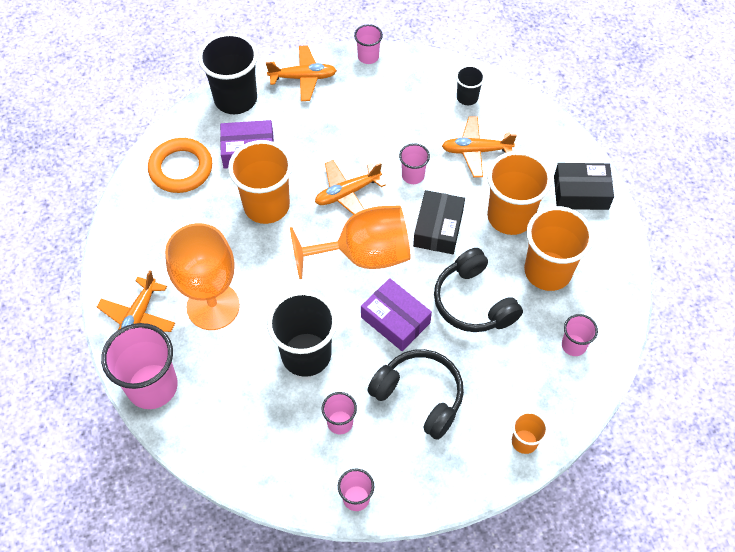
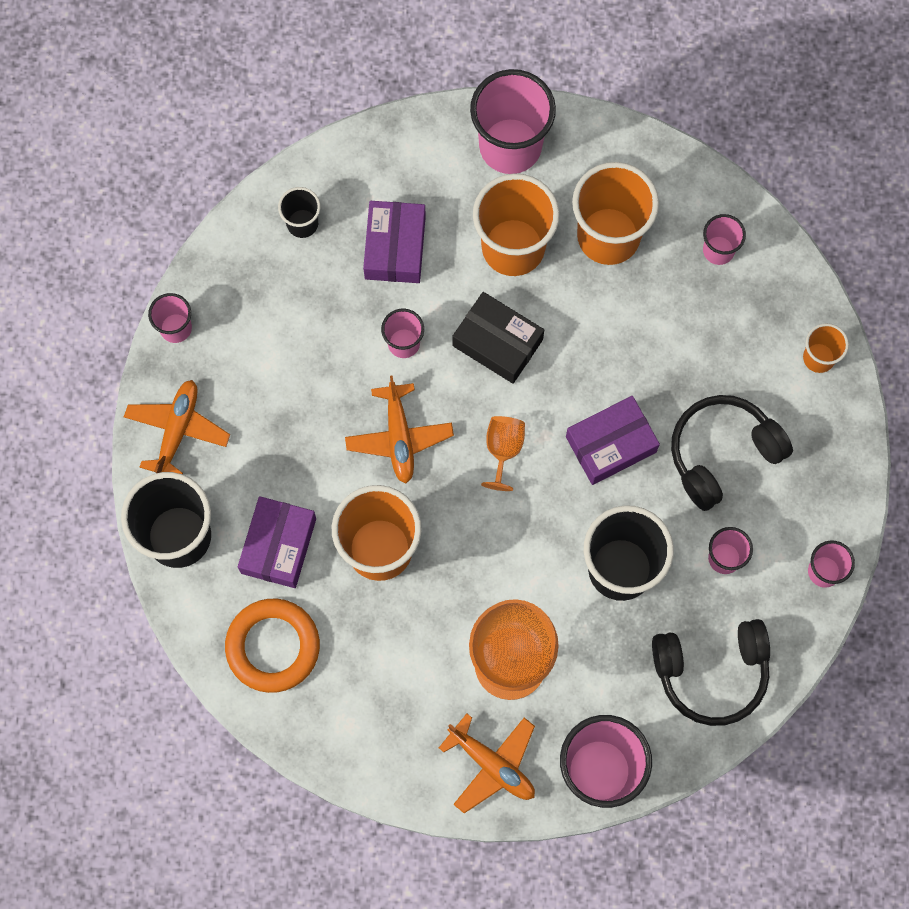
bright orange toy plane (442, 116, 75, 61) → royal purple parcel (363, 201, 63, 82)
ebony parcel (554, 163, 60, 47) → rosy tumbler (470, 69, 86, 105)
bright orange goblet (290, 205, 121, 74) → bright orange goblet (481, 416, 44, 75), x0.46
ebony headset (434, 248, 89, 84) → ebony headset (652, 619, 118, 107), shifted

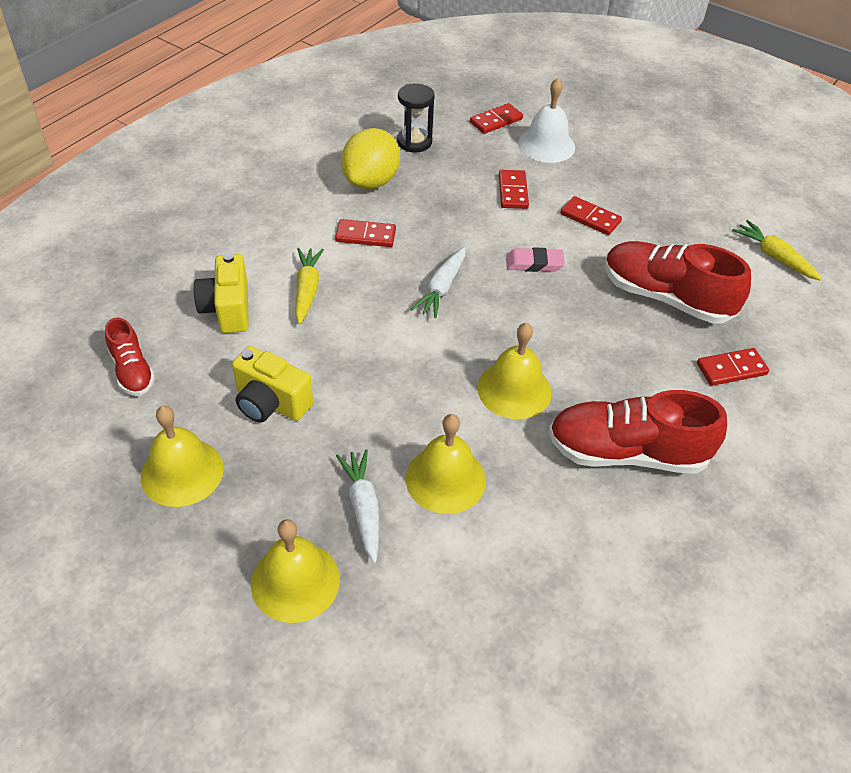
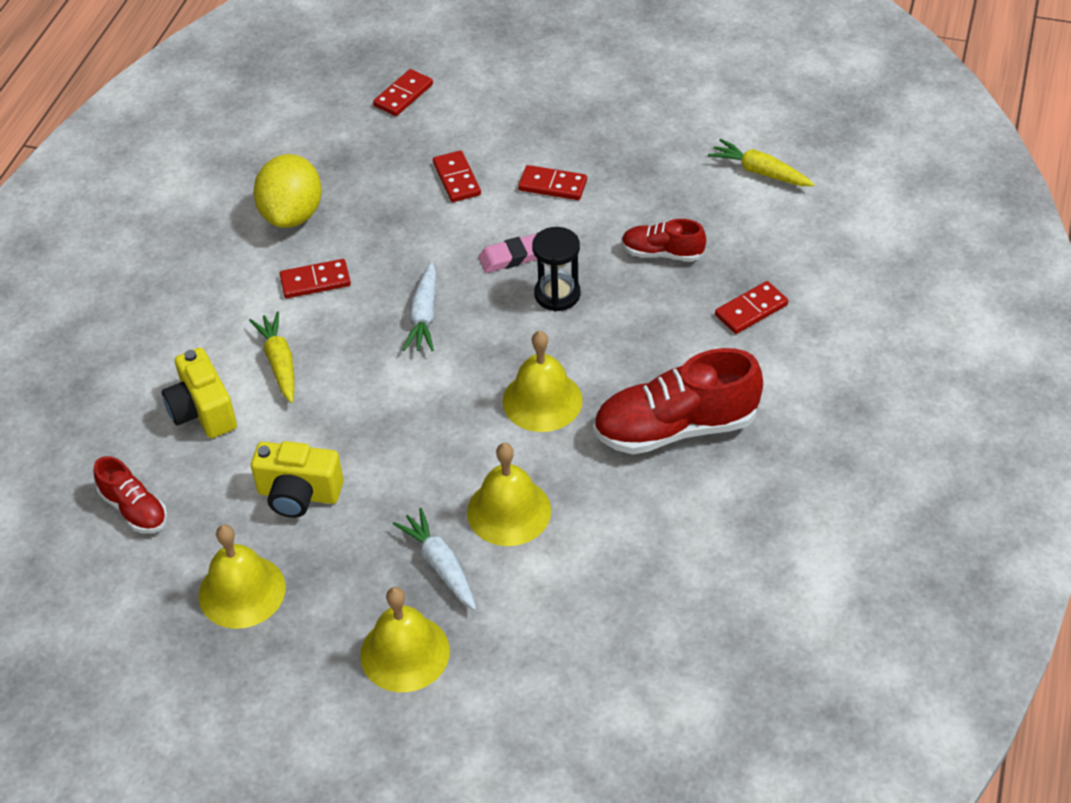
pure white school bell (518, 78, 57, 85) → -
ebony sand timer (397, 83, 38, 70) → ebony sand timer (532, 227, 49, 85), shifted
scarlet shoe (605, 241, 146, 83) → scarlet shoe (622, 219, 84, 42), x0.54

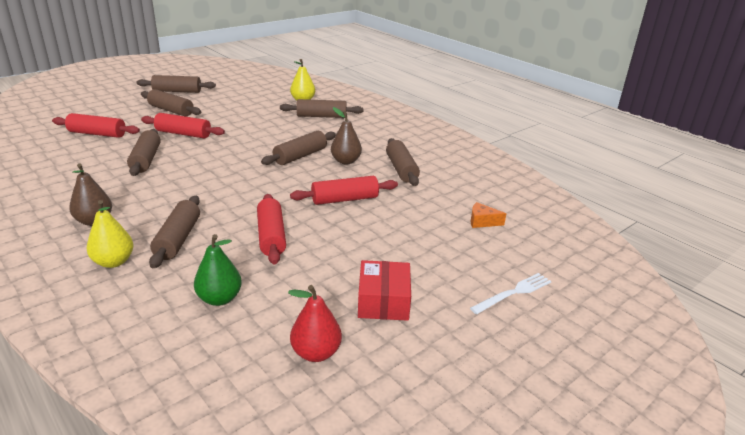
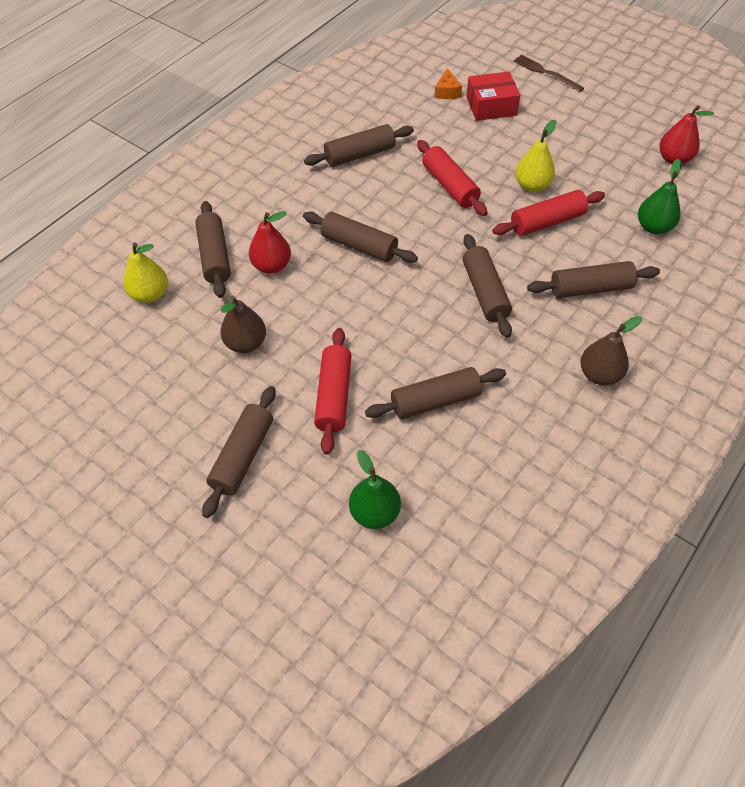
russet rolling pin (137, 75, 79, 18) → russet rolling pin (463, 234, 49, 104), shifted
russet pear (331, 107, 31, 57) → russet pear (220, 295, 46, 58), shifted
scarlet rolling pin (52, 113, 88, 25) → leaf-green pear (349, 450, 52, 79)
yellow pear (86, 200, 48, 68) → yellow pear (515, 120, 41, 72), shifted
scarlet parcel (358, 260, 53, 61) → scarlet parcel (466, 71, 54, 50), shifted
pure white table fork (470, 273, 81, 41) → russet table fork (513, 55, 71, 37)
- → scarlet pear (249, 211, 42, 63)

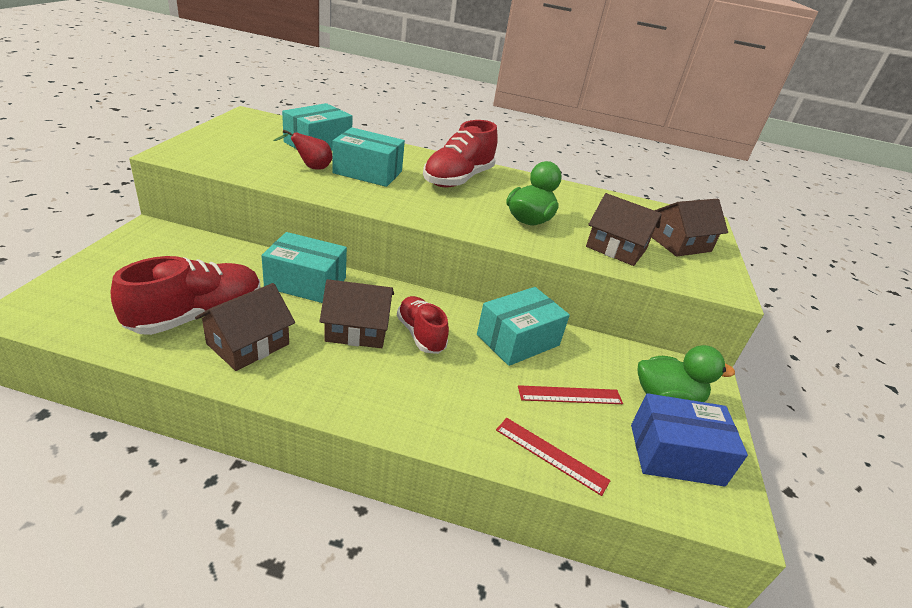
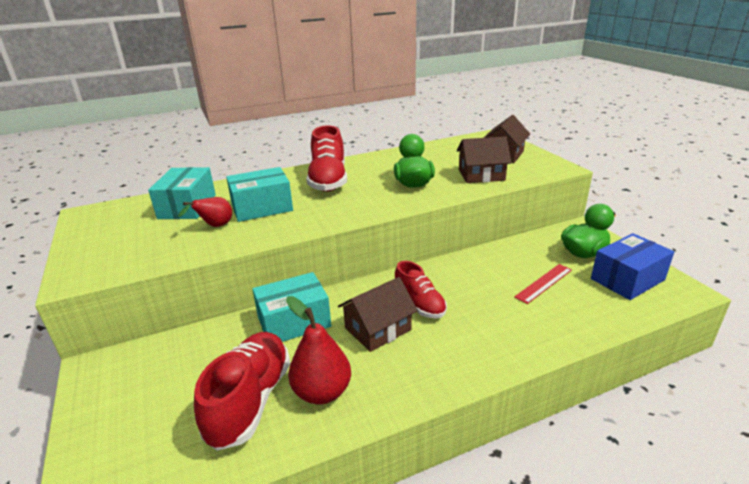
russet house (195, 283, 100, 88) → scarlet pear (286, 296, 65, 109)
aqua parcel (477, 287, 93, 79) → -
scarlet shoe (397, 296, 52, 58) → scarlet shoe (395, 261, 52, 57), 150 degrees counterclockwise
scarlet straightedge (496, 418, 115, 78) → -

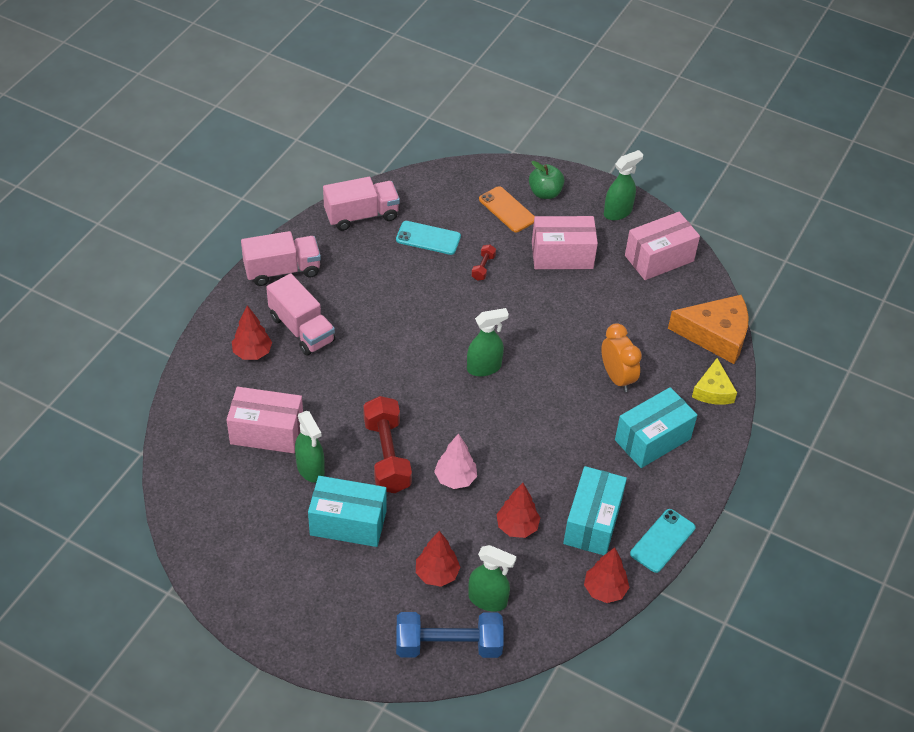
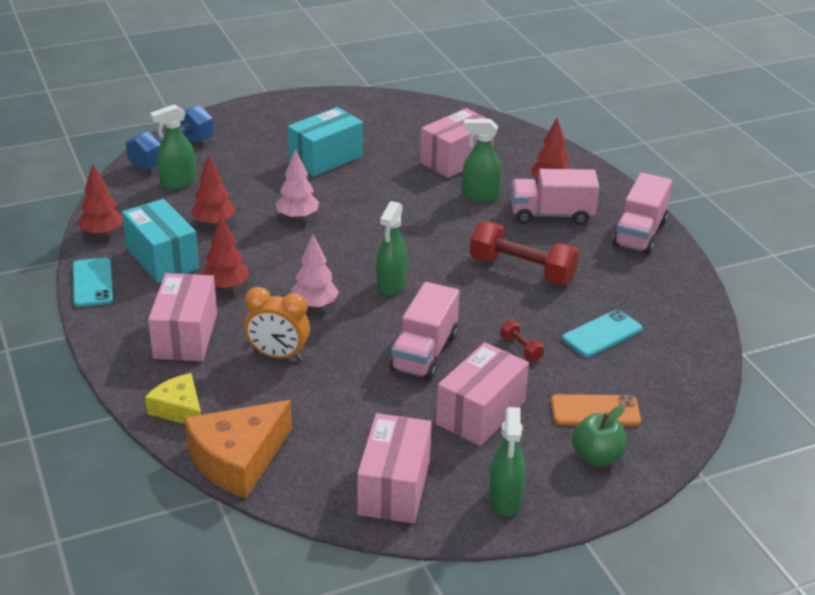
rosy toy truck (323, 177, 77, 54) → rosy toy truck (390, 282, 70, 98), shifted
aqua parcel (615, 387, 82, 81) → rosy parcel (148, 273, 69, 88)
scarlet hand weight (363, 396, 49, 97) → scarlet hand weight (470, 221, 109, 64), shifted
leaf-green spray bottle (295, 411, 30, 72) → leaf-green spray bottle (462, 119, 40, 83), shifted
scarlet toy tree (416, 531, 45, 56) → scarlet toy tree (202, 216, 47, 74), shifted
- → rosy toy tree (291, 234, 48, 75)

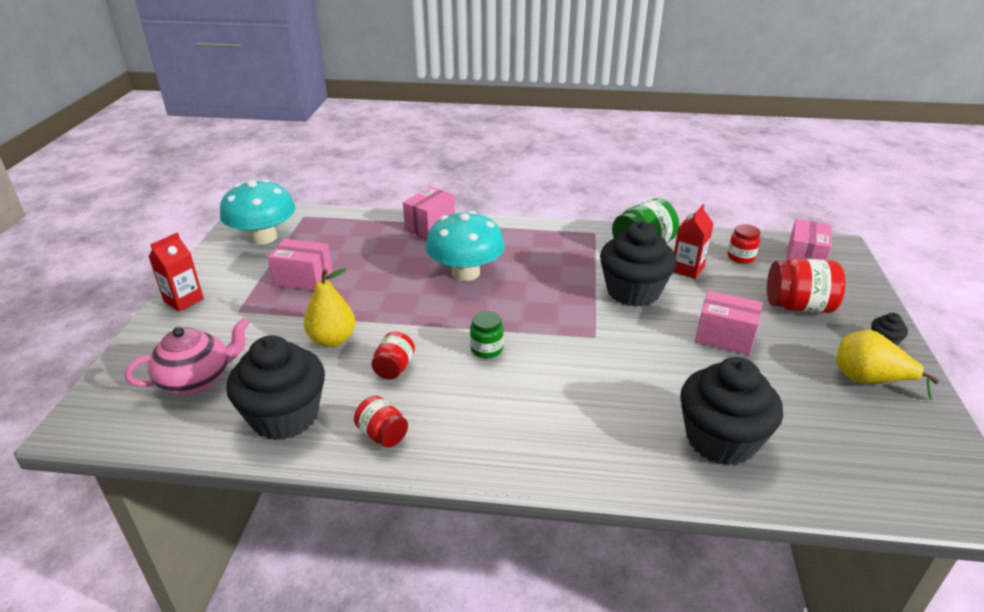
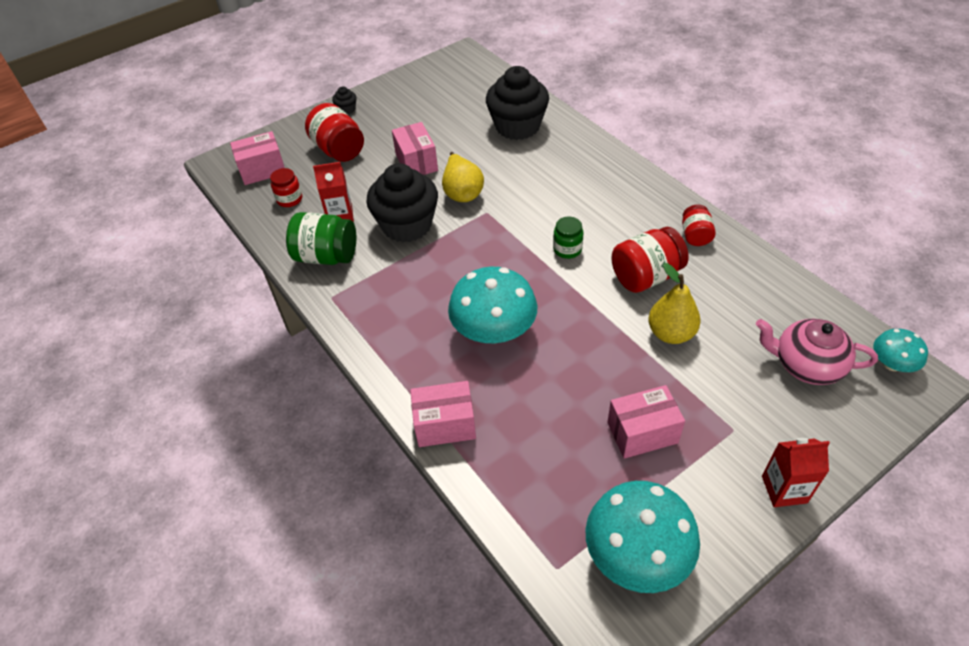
rosy parcel (268, 239, 64, 52) → rosy parcel (607, 385, 78, 74), 75 degrees counterclockwise
yellow pear (836, 330, 104, 70) → yellow pear (442, 152, 42, 50), shifted
scarlet preserve jar (371, 331, 44, 49) → scarlet preserve jar (611, 227, 78, 66), x1.70
ebony fairy cake (226, 335, 99, 105) → -
- → aqua fungus (873, 329, 55, 43)

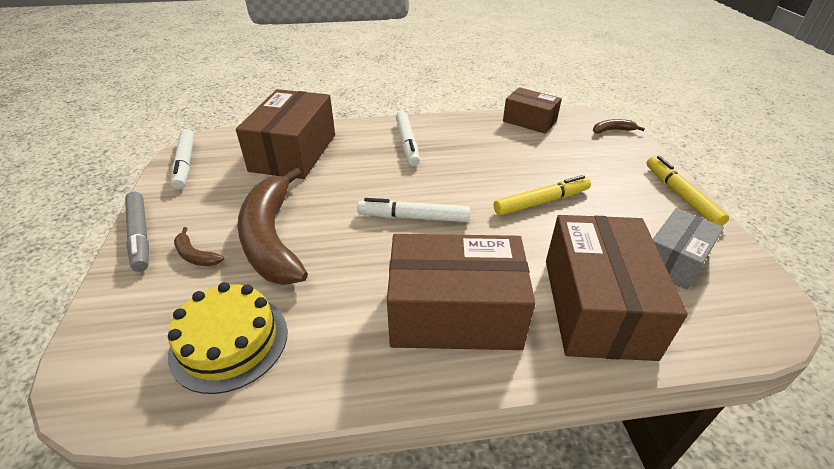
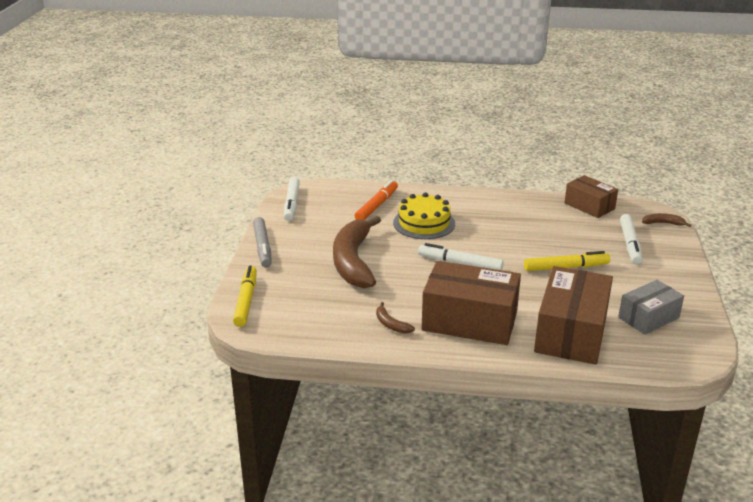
russet parcel (236, 89, 99, 90) → bright orange felt pen (355, 180, 43, 40)
pure white felt pen (396, 111, 24, 55) → pure white felt pen (620, 214, 23, 50), shifted
yellow felt pen (646, 156, 83, 70) → yellow felt pen (233, 266, 24, 61), shifted
russet banana fruit (174, 227, 50, 39) → russet banana fruit (376, 302, 39, 32), shifted
yellow gateau (168, 282, 120, 112) → yellow gateau (393, 192, 62, 47), shifted

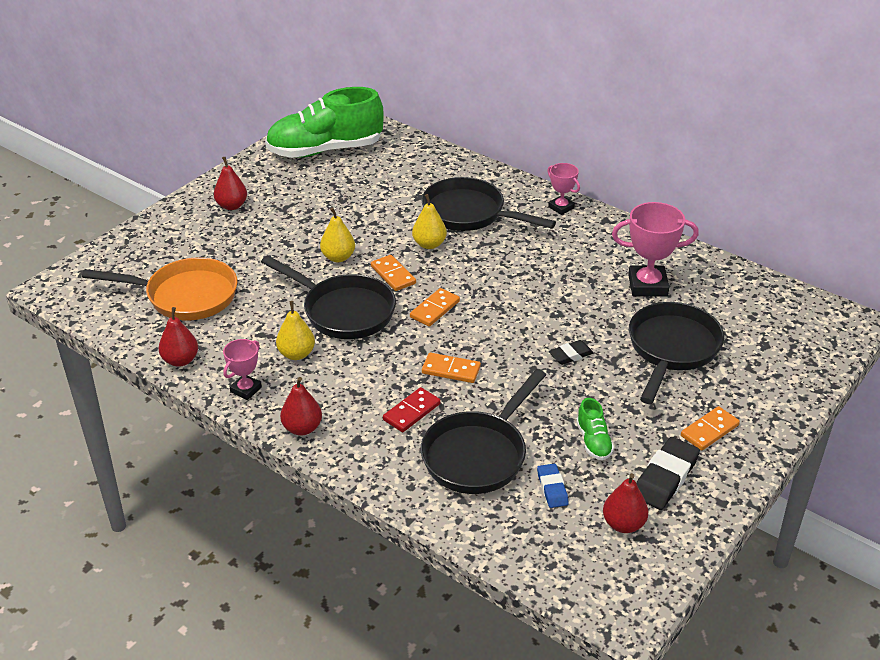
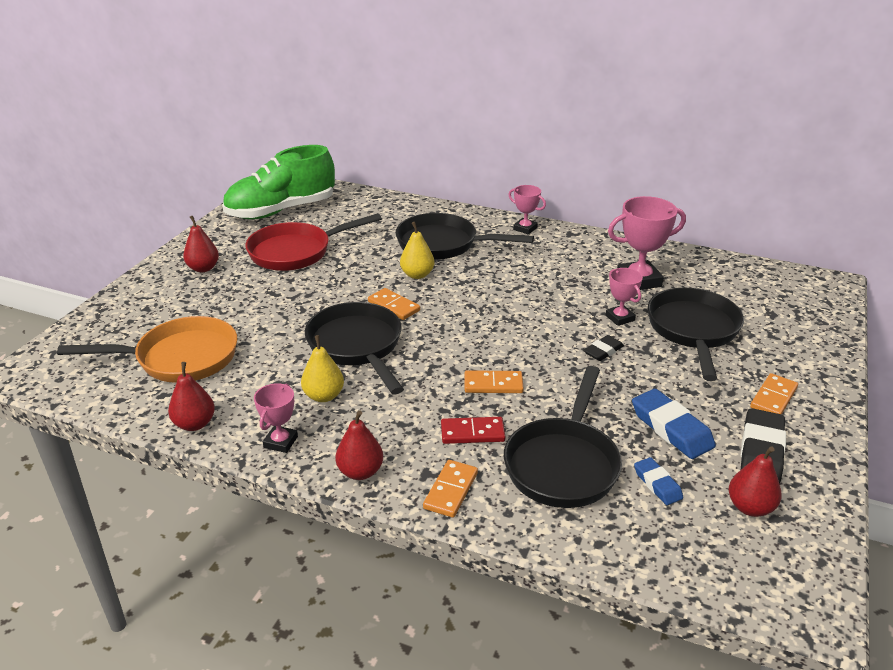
yellow pear (320, 207, 35, 55) → -
ebony frying pan (261, 255, 135, 84) → ebony frying pan (305, 302, 99, 93), 135 degrees counterclockwise
bright orange domino piece (410, 288, 50, 39) → bright orange domino piece (423, 460, 55, 58), shifted
scarlet domino piece (383, 387, 58, 45) → scarlet domino piece (441, 417, 65, 27), 60 degrees clockwise
leaf-green shoe (576, 398, 38, 62) → royal blue pencil eraser (632, 389, 84, 70)
- → scarlet frying pan (245, 213, 137, 58)
- → rosy prize cup (606, 268, 37, 58)

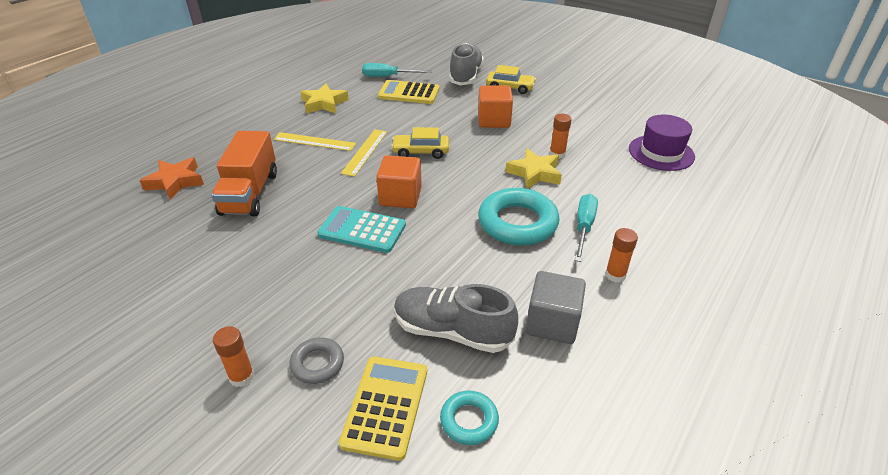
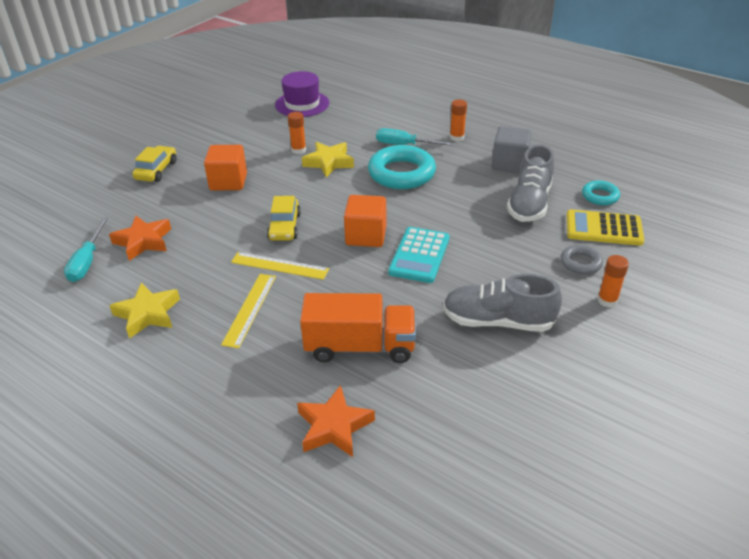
grey shoe (449, 43, 35, 42) → grey shoe (443, 274, 119, 58), shifted
yellow pocket calculator (378, 80, 61, 24) → bright orange star (109, 216, 62, 45)

